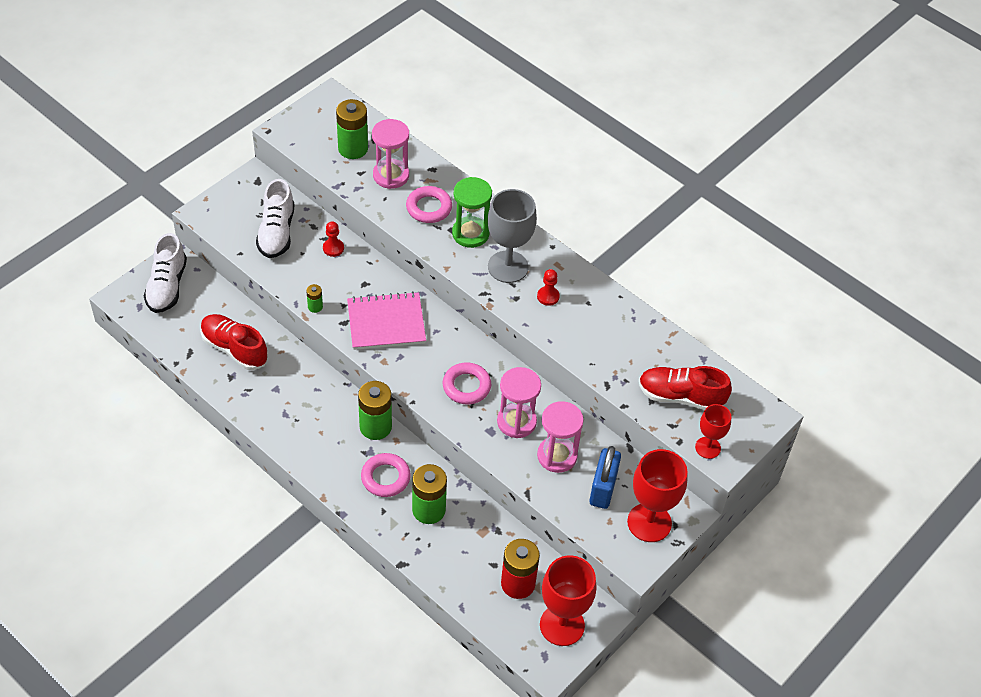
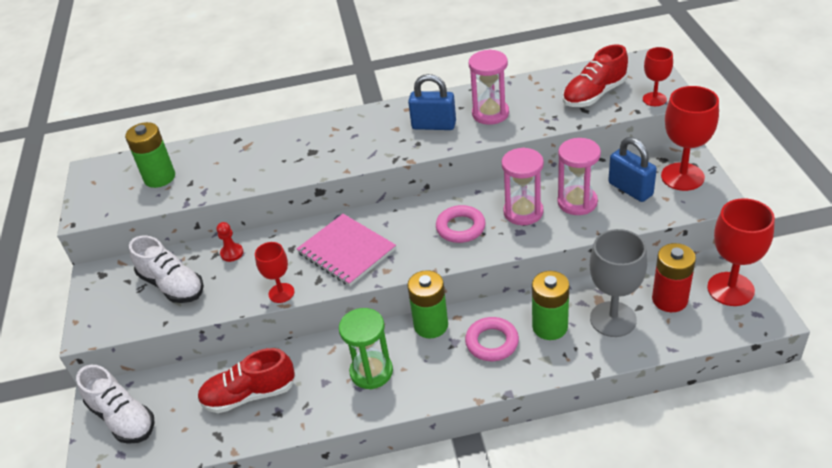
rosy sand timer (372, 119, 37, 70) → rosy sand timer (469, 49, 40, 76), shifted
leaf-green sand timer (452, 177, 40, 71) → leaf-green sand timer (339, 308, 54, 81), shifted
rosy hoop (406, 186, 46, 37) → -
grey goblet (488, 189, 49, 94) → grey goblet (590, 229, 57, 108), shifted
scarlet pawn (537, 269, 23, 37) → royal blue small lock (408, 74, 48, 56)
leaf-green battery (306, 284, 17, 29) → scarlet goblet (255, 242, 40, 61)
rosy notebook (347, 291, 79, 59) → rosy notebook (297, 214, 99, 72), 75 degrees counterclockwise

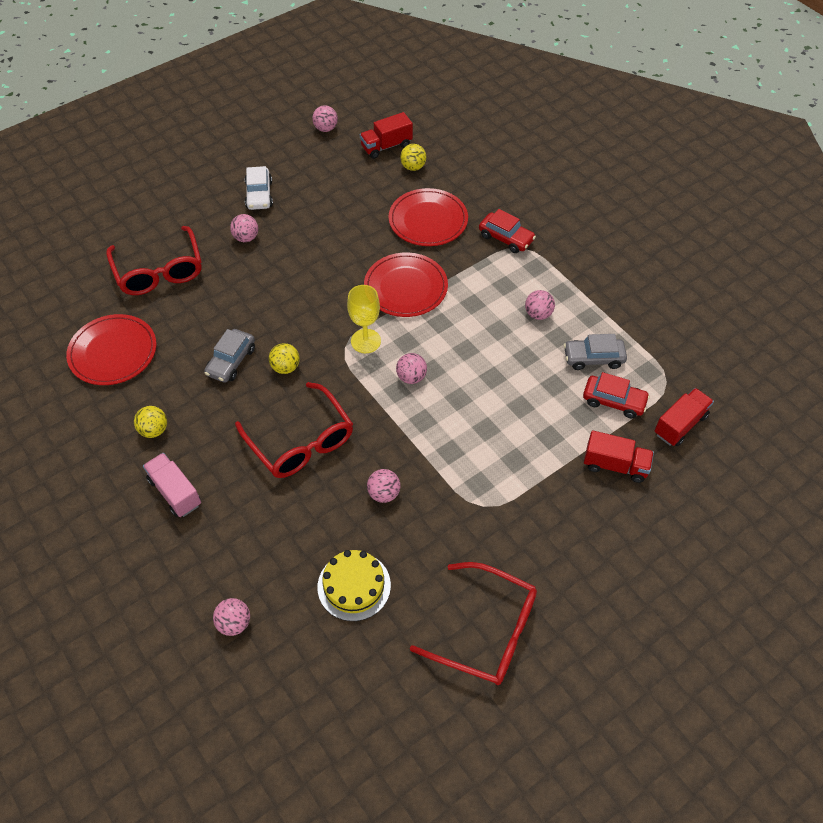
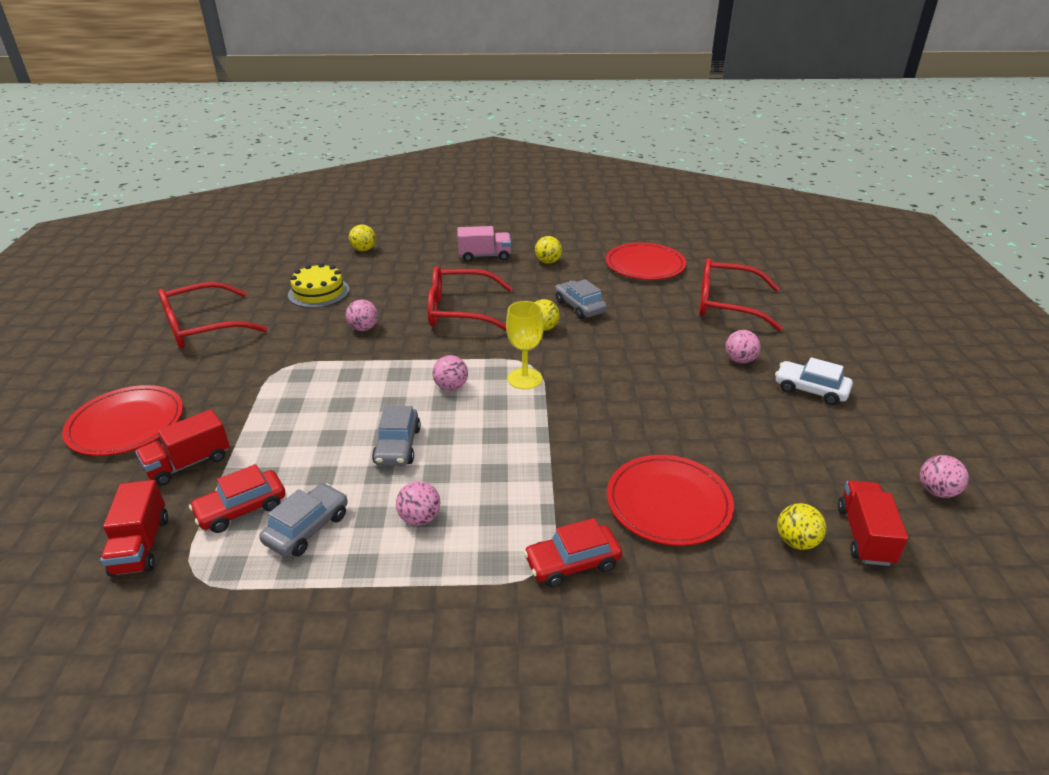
scarlet dinner plate (364, 252, 84, 65) → scarlet dinner plate (62, 385, 121, 71), shifted
rosy sphere (213, 598, 37, 38) → yellow sphere (349, 225, 27, 26)
- → grey automobile (372, 406, 49, 60)

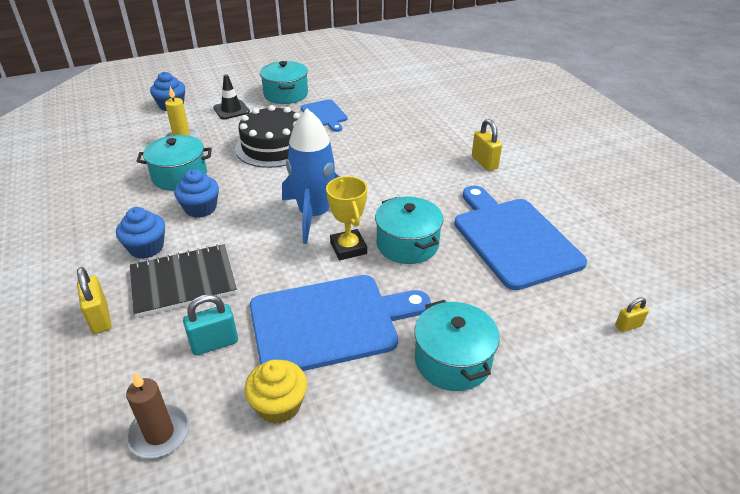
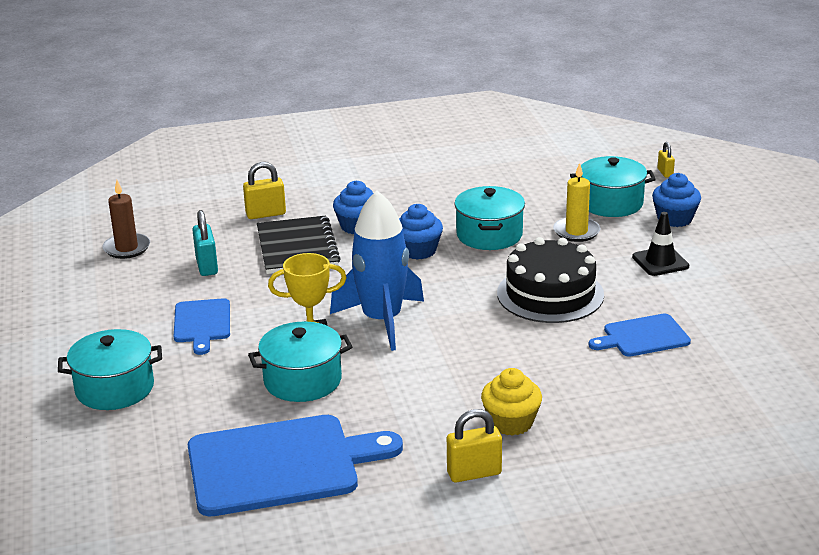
aqua stockpot (260, 61, 48, 43) → aqua stockpot (570, 156, 86, 61), shifted
royal blue chopping board (250, 275, 181, 96) → royal blue chopping board (174, 298, 56, 57), x0.52
yellow small lock (615, 297, 34, 35) → yellow small lock (658, 142, 17, 36), shifted
yellow fairy cake (244, 360, 63, 64) → yellow fairy cake (481, 368, 61, 68), shifted

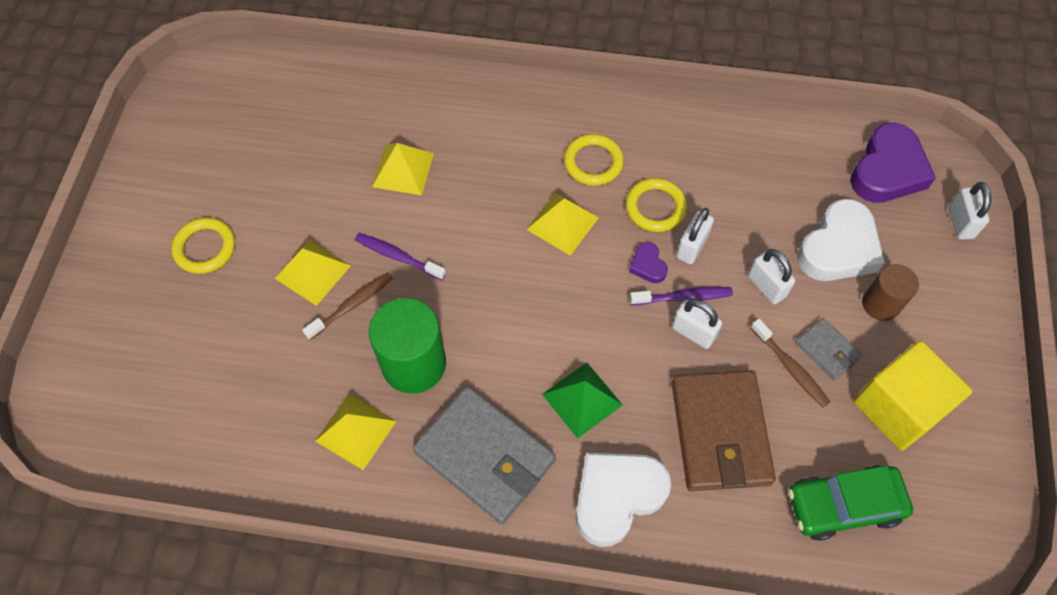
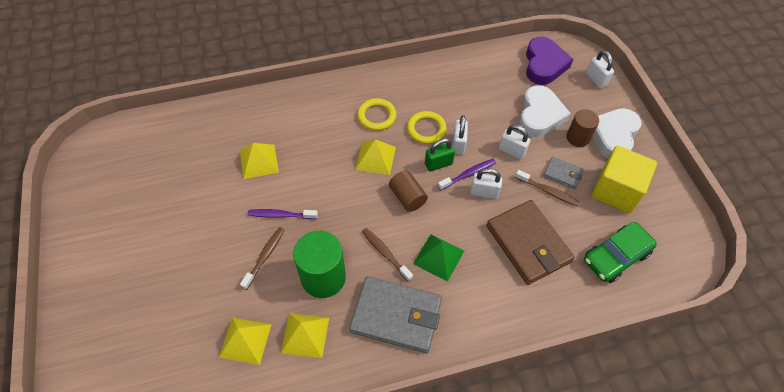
yellow hoop (171, 217, 64, 57) → -
yellow solid pyramid (275, 240, 76, 66) → yellow solid pyramid (219, 317, 53, 48), shifted
royal purple love heart (629, 242, 39, 41) → leaf-green small lock (425, 138, 30, 33)
pure white love heart (576, 453, 96, 94) → pure white love heart (592, 108, 50, 51), shifted
- → russet solid cylinder (389, 170, 39, 42)
- → russet dental brush (362, 228, 51, 54)

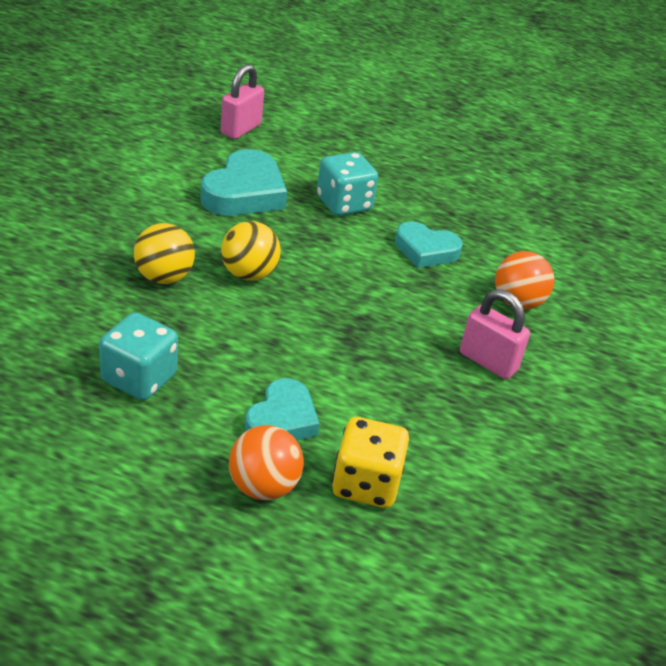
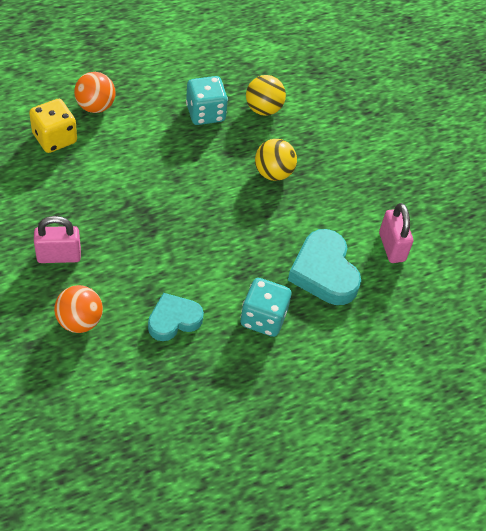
rosy small lock (221, 64, 43, 75) → rosy small lock (379, 203, 34, 60), shifted
yellow sphere (221, 221, 60, 60) → yellow sphere (246, 75, 40, 41), shifted
aqua love heart (245, 378, 75, 62) → -

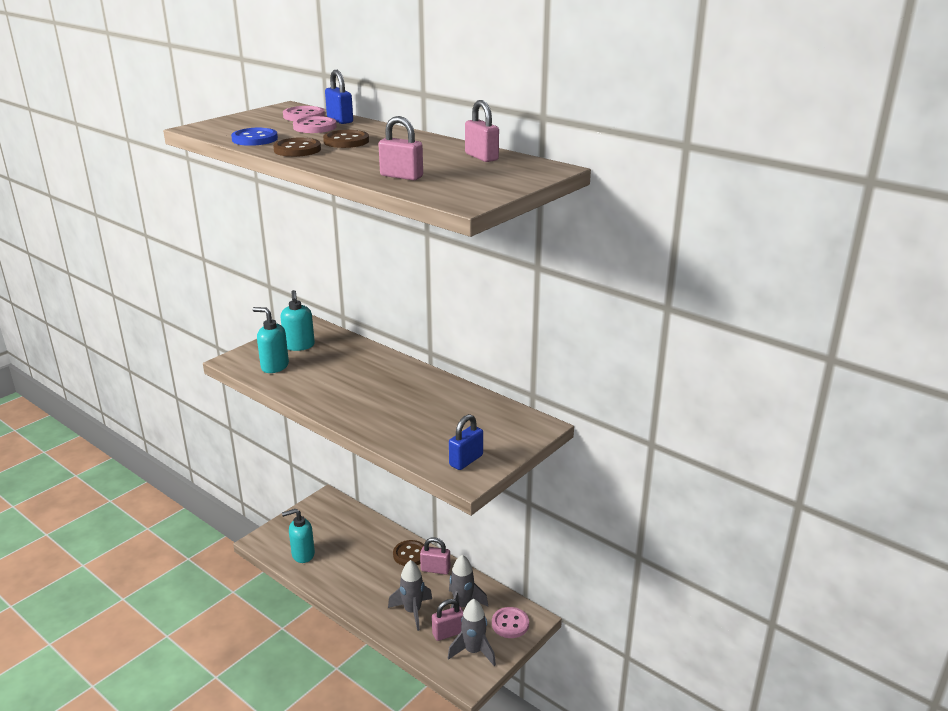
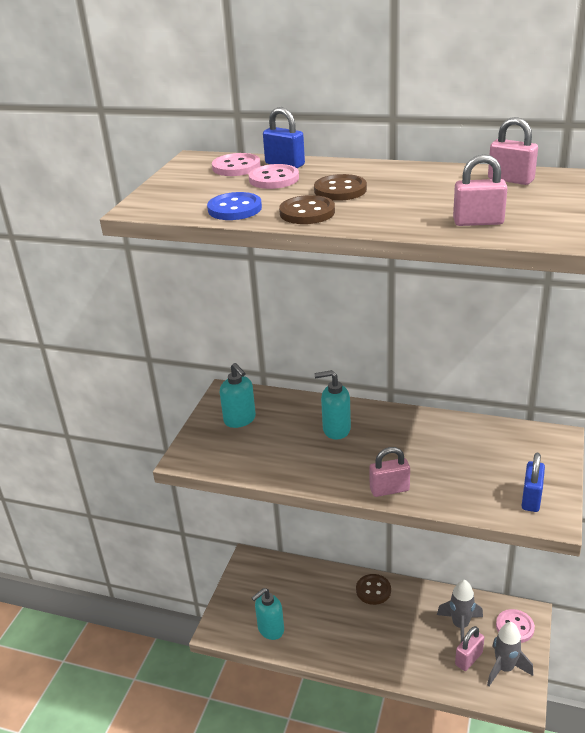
aqua pump bottle (252, 307, 37, 66) → aqua pump bottle (315, 370, 36, 70), shifted
rosy small lock (420, 537, 30, 38) → rosy small lock (369, 447, 41, 50), shifted
grey toy rocket (388, 560, 44, 71) → -

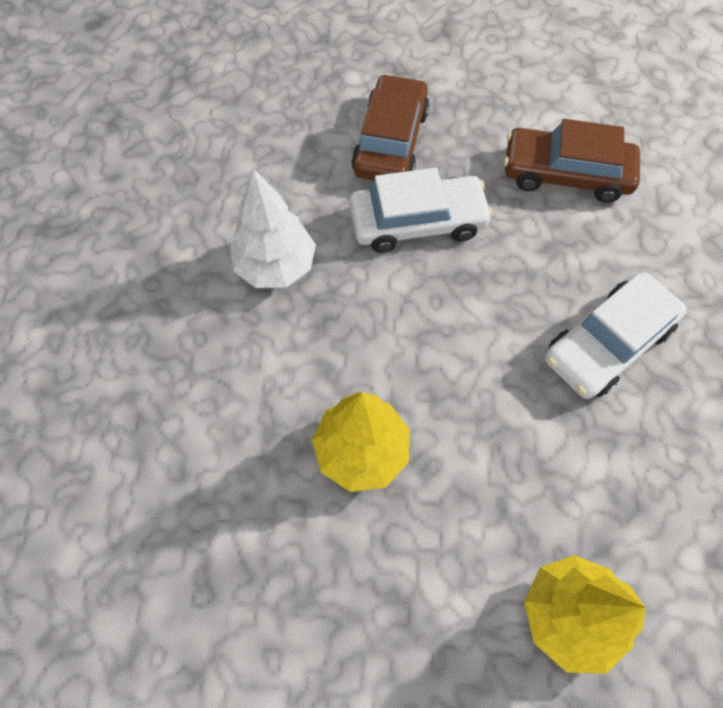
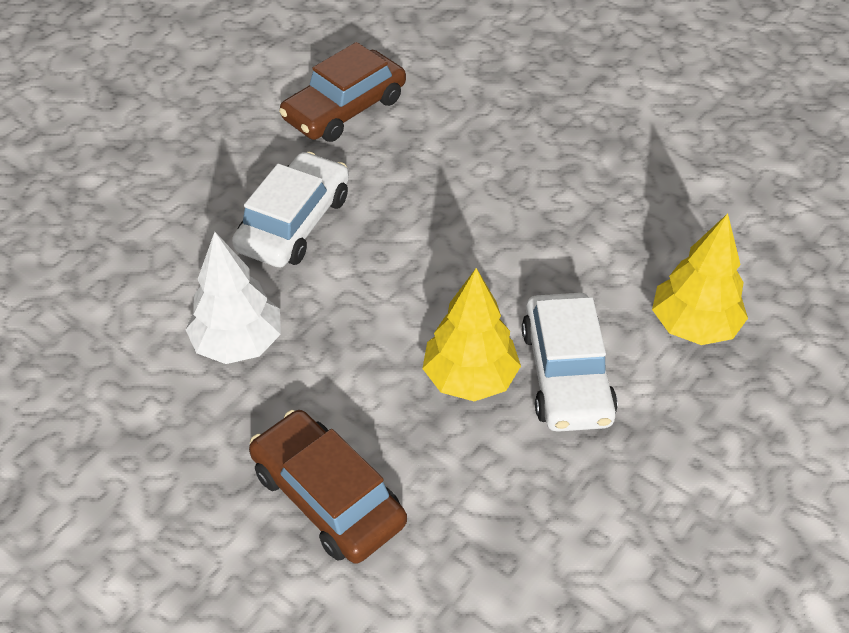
russet automobile (351, 74, 78, 106) → russet automobile (249, 410, 158, 154), shifted
pure white automobile (545, 272, 142, 127) → pure white automobile (522, 293, 96, 139), shifted

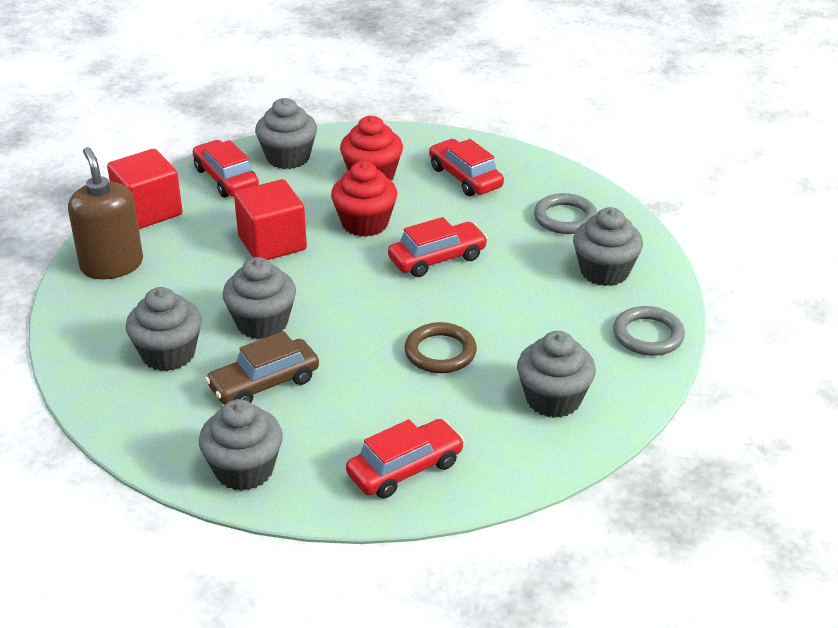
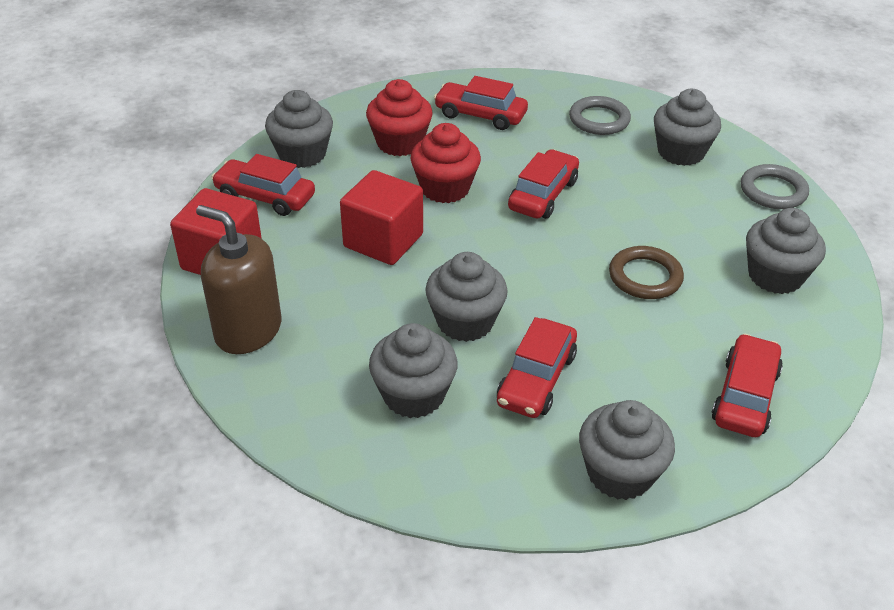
russet automobile (205, 331, 114, 73) → scarlet automobile (497, 317, 80, 101)

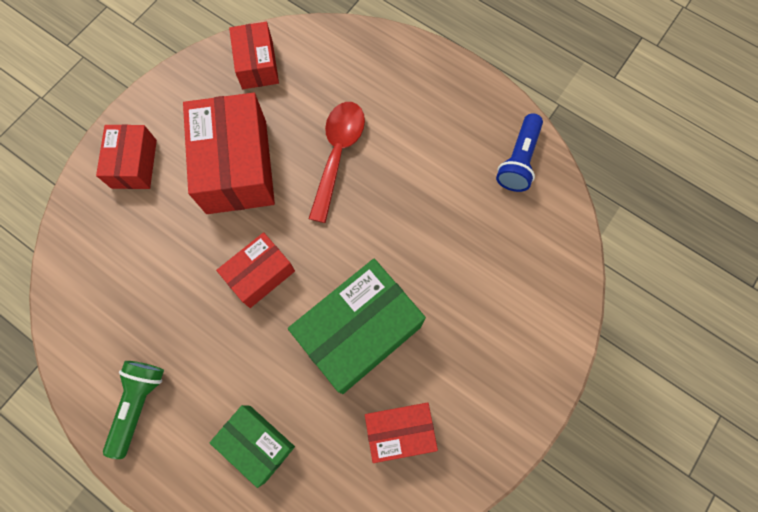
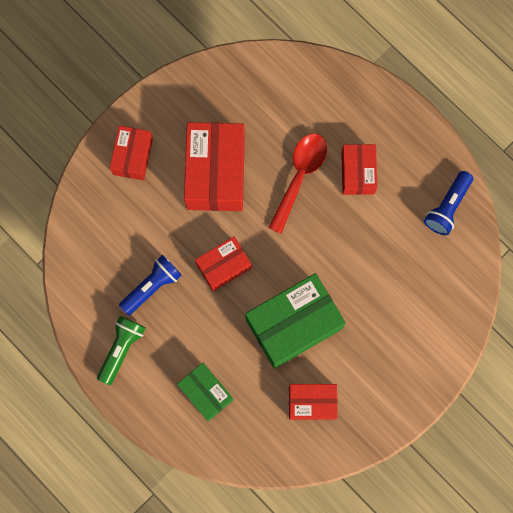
scarlet parcel (229, 22, 50, 67) → scarlet parcel (341, 144, 36, 51), shifted
- → royal blue pocket torch (119, 255, 63, 60)

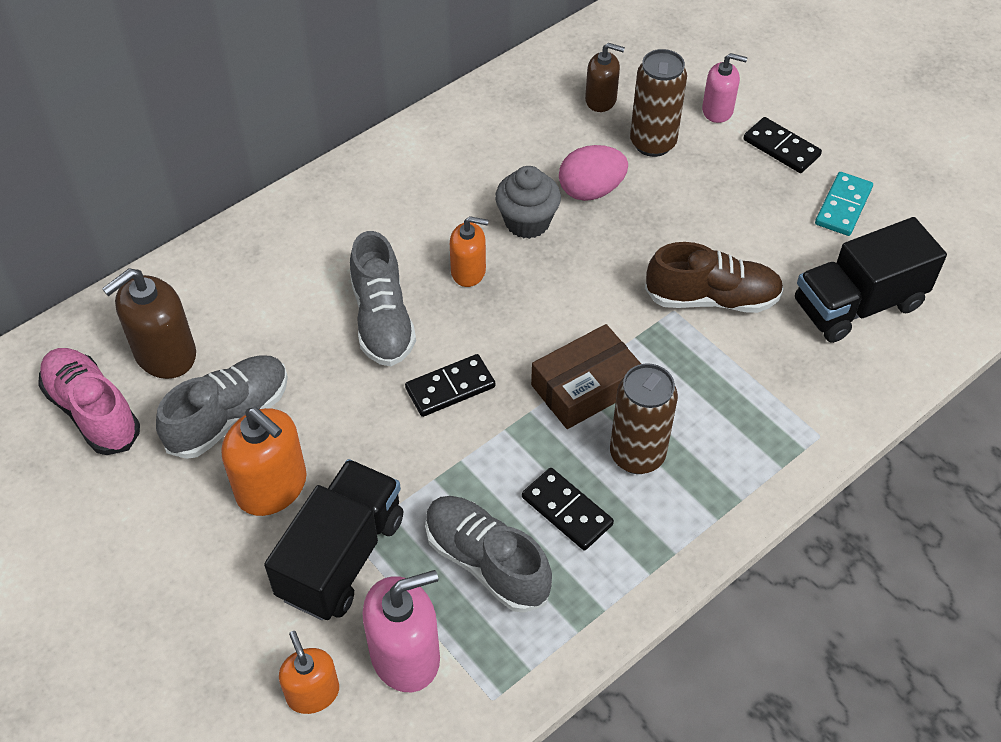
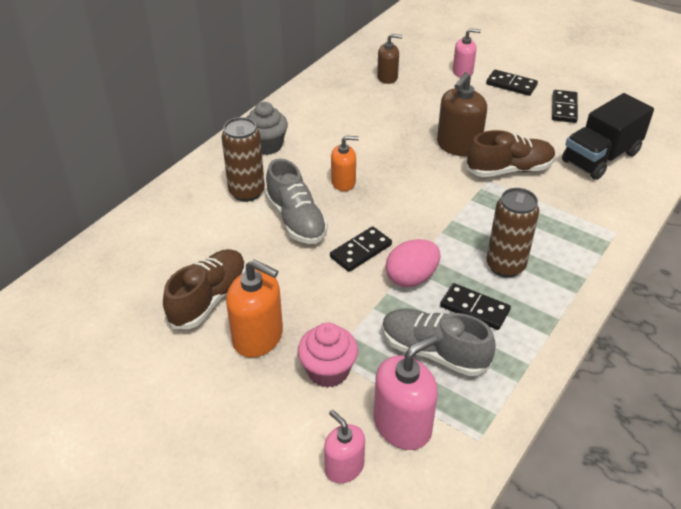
russet soda can (630, 49, 57, 108) → russet soda can (222, 117, 43, 85), shifted
rosy toy egg (559, 145, 69, 56) → rosy toy egg (385, 239, 55, 48), shifted
grey fairy cake (495, 166, 66, 73) → grey fairy cake (246, 102, 42, 53), shifted
aqua domino piece (815, 172, 58, 64) → ebony domino piece (552, 90, 26, 33)
russet pump bottle (102, 268, 94, 111) → russet pump bottle (437, 72, 50, 84), shifted
russet parcel (531, 324, 110, 105) → -
rosy shoe (38, 348, 102, 107) → -
grey shoe (156, 355, 132, 104) → russet shoe (163, 249, 83, 80)
ebony toy truck (264, 459, 139, 161) → rosy fairy cake (298, 323, 60, 65)
bright orange pump bottle (279, 631, 60, 83) → rosy pump bottle (324, 410, 41, 73)

